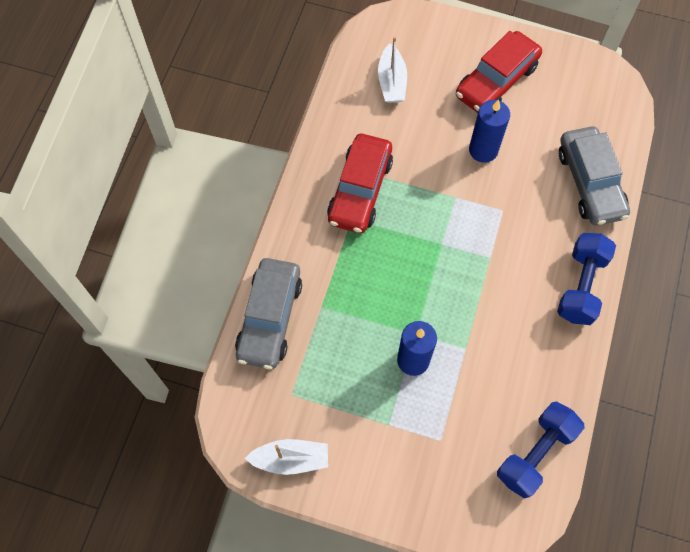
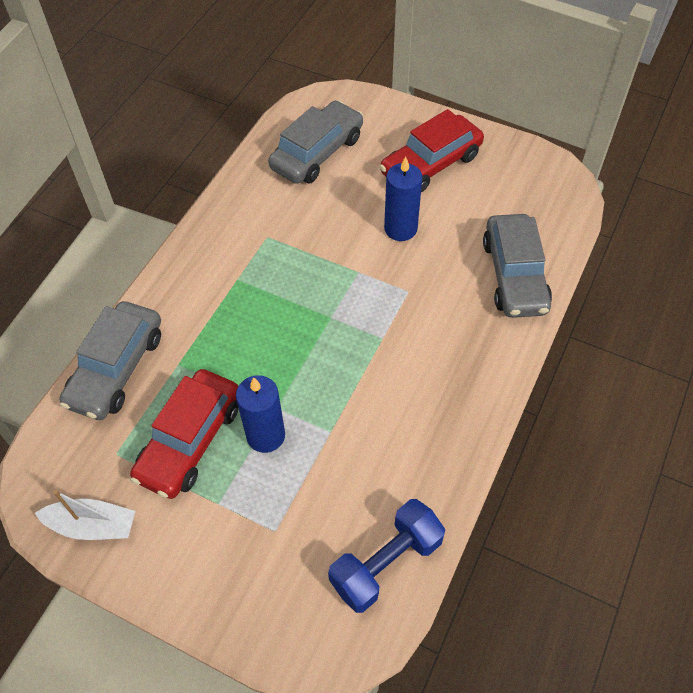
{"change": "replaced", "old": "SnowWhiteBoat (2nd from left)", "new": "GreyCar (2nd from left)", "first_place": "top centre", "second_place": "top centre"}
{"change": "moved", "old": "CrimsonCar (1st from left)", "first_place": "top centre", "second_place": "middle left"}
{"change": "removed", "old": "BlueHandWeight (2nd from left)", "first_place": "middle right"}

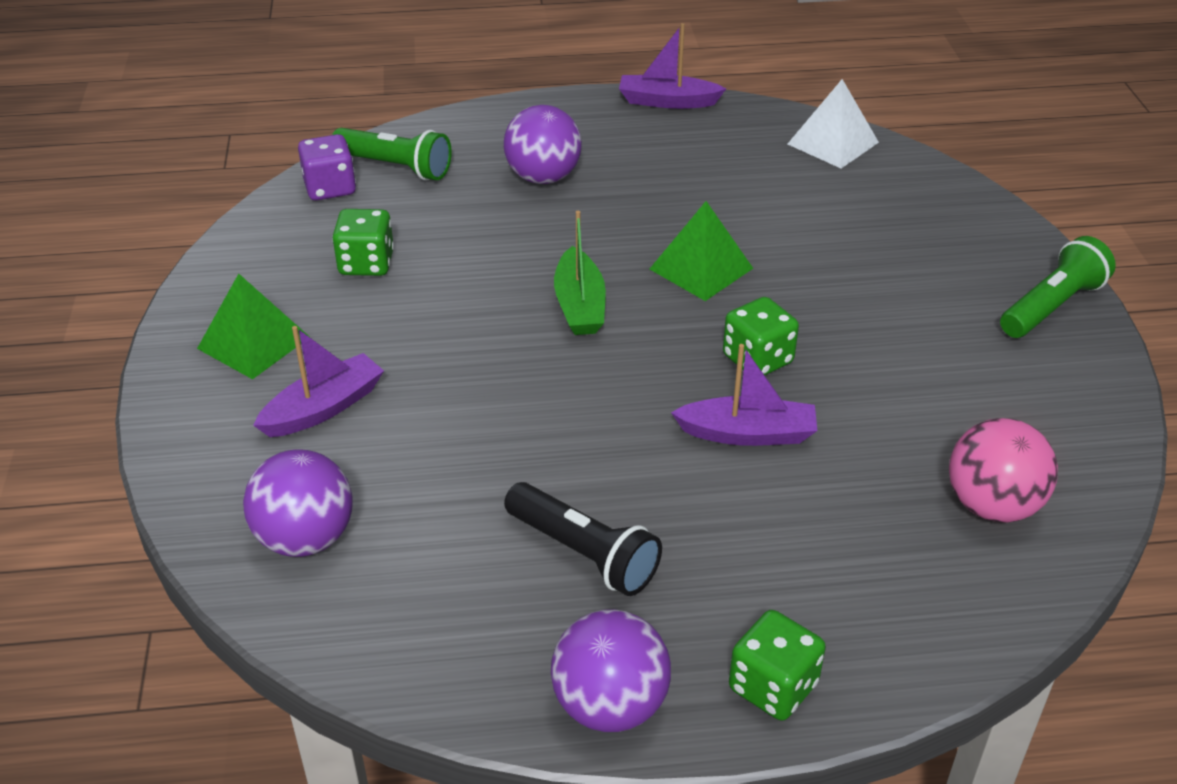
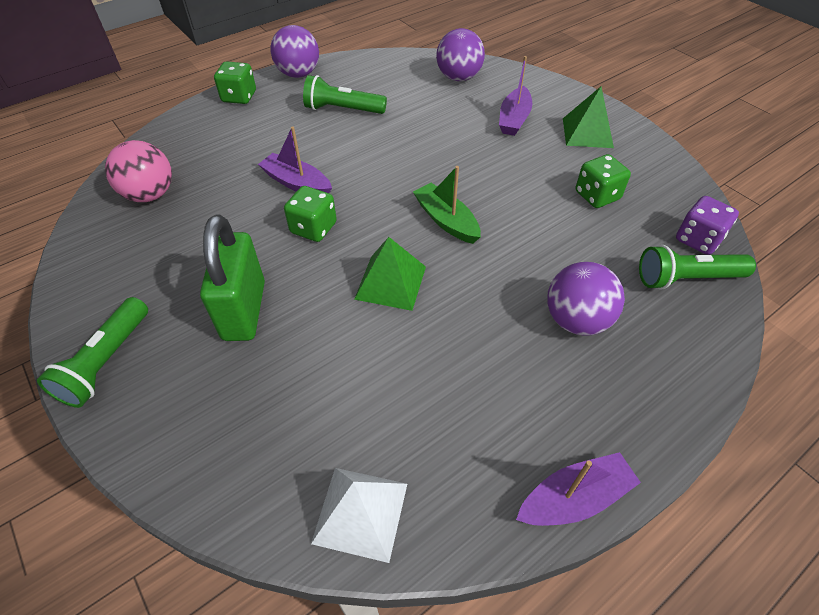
{"change": "turned", "old": "VioletBoat (3rd from left in the first image)", "first_place": "centre", "second_place": "top centre", "degrees": 60}
{"change": "recoloured", "old": "EbonyPocketTorch", "new": "EmeraldPocketTorch (2nd from left)", "first_place": "bottom centre", "second_place": "top centre"}
{"change": "added", "new": "EmeraldSmallLock", "second_place": "middle left"}

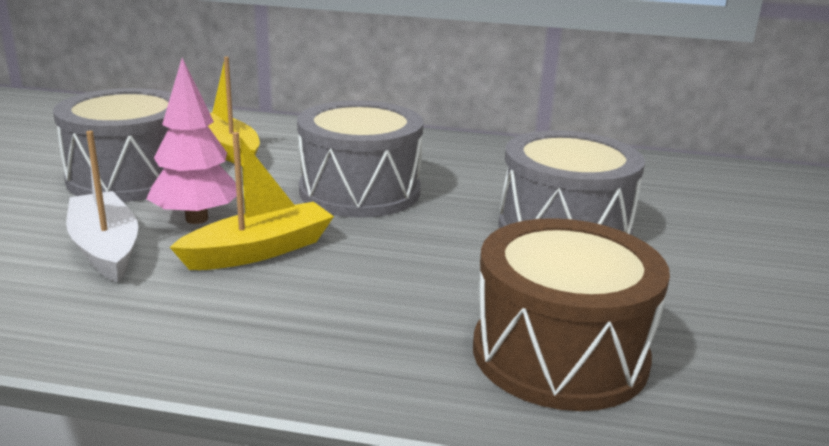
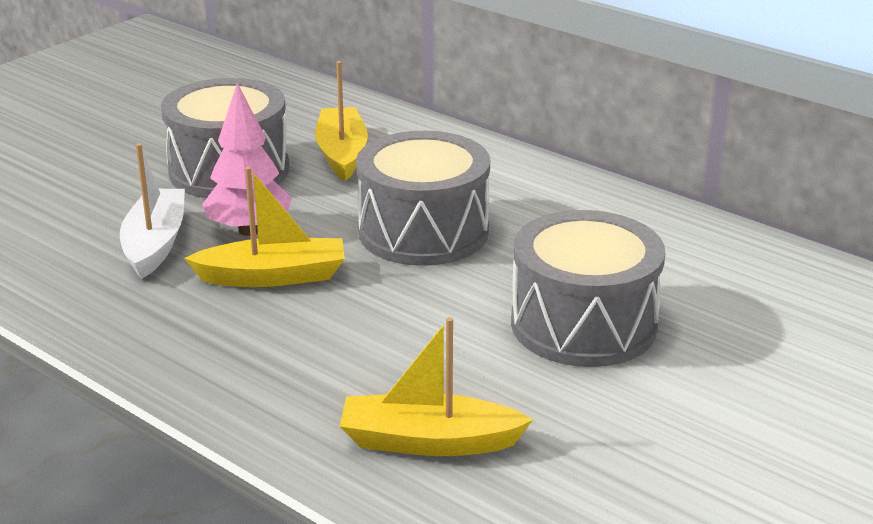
{"change": "replaced", "old": "BrownSnareDrum", "new": "BrightYellowBoat (3rd from left)", "first_place": "bottom right", "second_place": "bottom centre"}

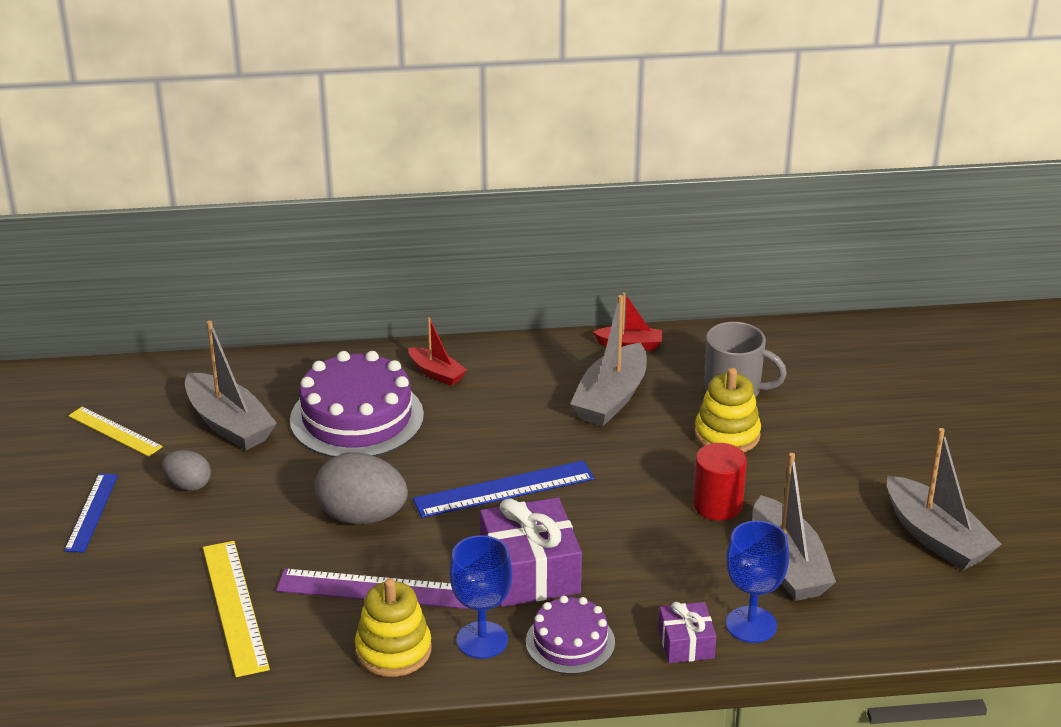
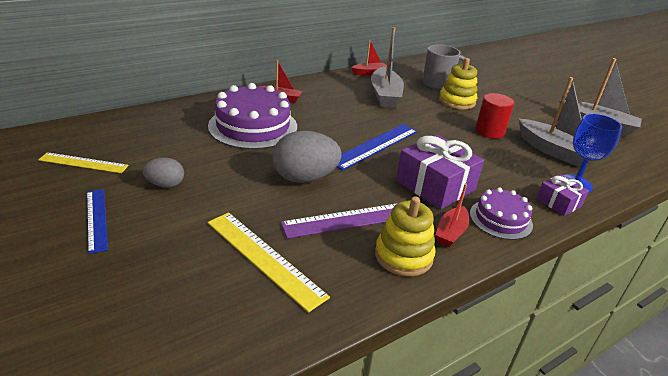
{"change": "removed", "old": "GreyBoat (1st from left)", "first_place": "middle left"}
{"change": "replaced", "old": "BlueChalice (1st from left)", "new": "CrimsonBoat (3rd from left)", "first_place": "bottom centre", "second_place": "middle right"}

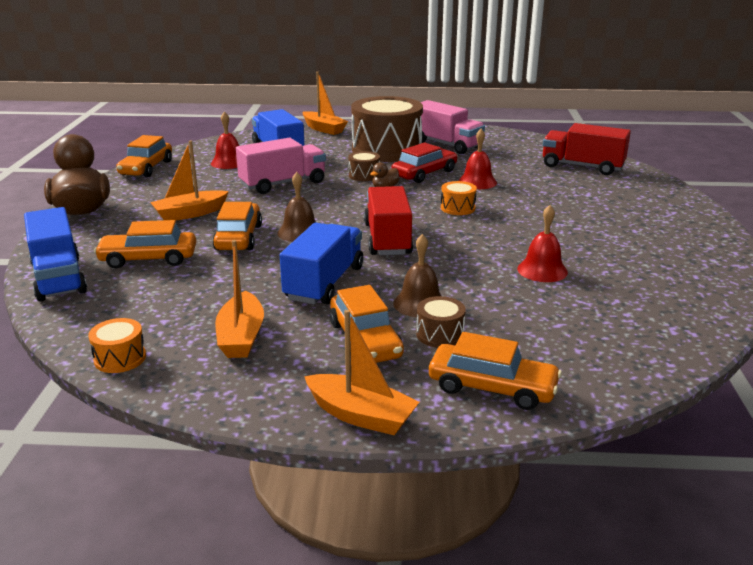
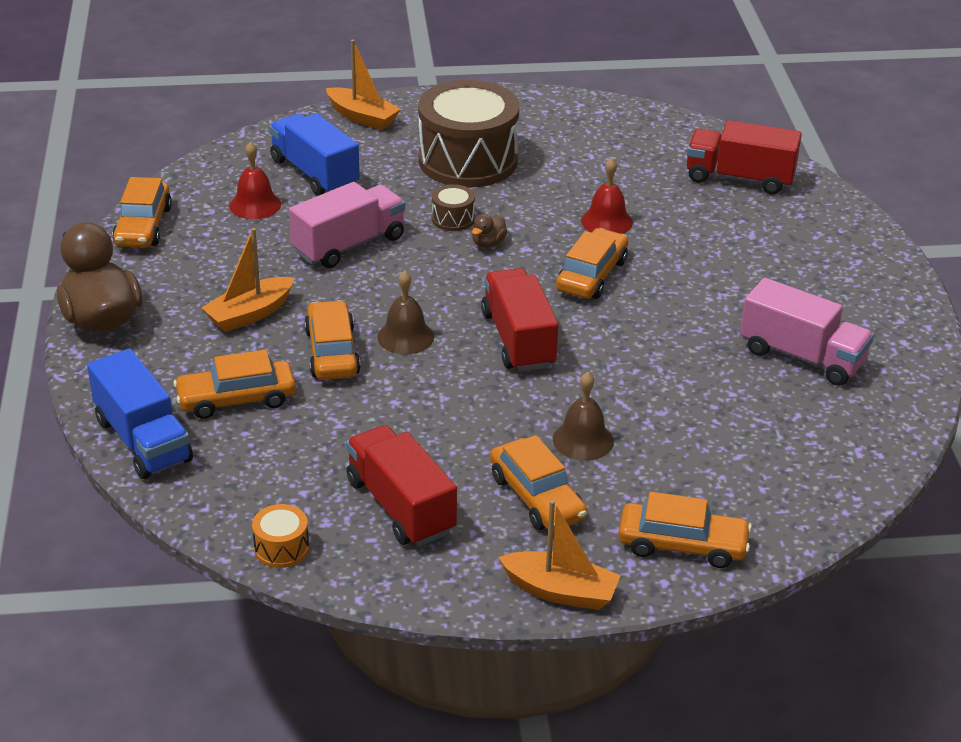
{"change": "moved", "old": "PinkTruck (2nd from left)", "first_place": "top centre", "second_place": "middle right"}
{"change": "removed", "old": "CrimsonCar", "first_place": "top centre"}
{"change": "replaced", "old": "OrangeColouredSnareDrum (2nd from left)", "new": "OrangeColouredCar (5th from left)", "first_place": "centre", "second_place": "centre"}
{"change": "removed", "old": "CrimsonBell (3rd from left)", "first_place": "middle right"}
{"change": "removed", "old": "BlueTruck (3rd from left)", "first_place": "centre"}
{"change": "replaced", "old": "OrangeColouredBoat (2nd from left)", "new": "CrimsonTruck (1st from left)", "first_place": "middle left", "second_place": "centre"}
{"change": "removed", "old": "BrownSnareDrum (3rd from left)", "first_place": "centre"}

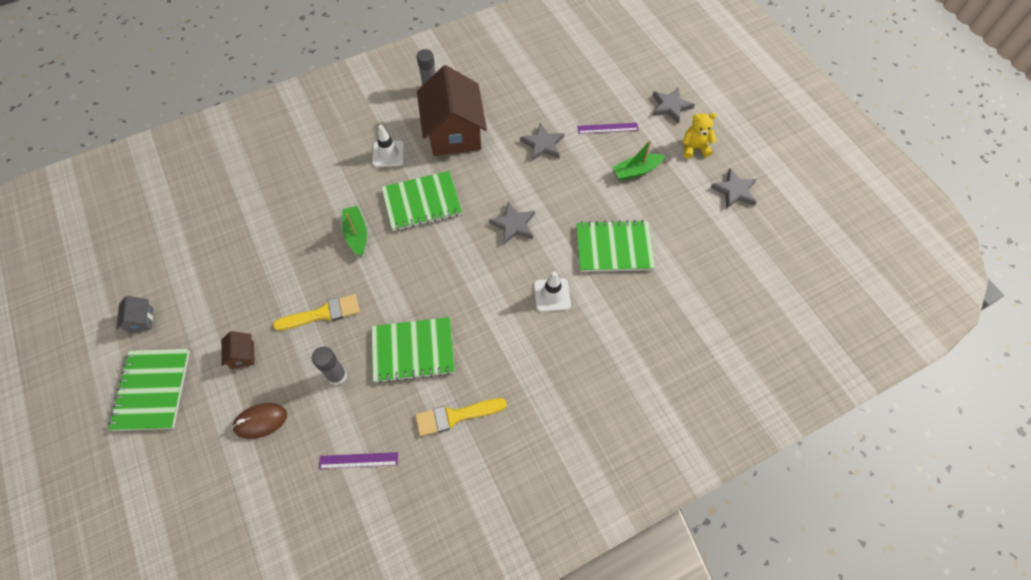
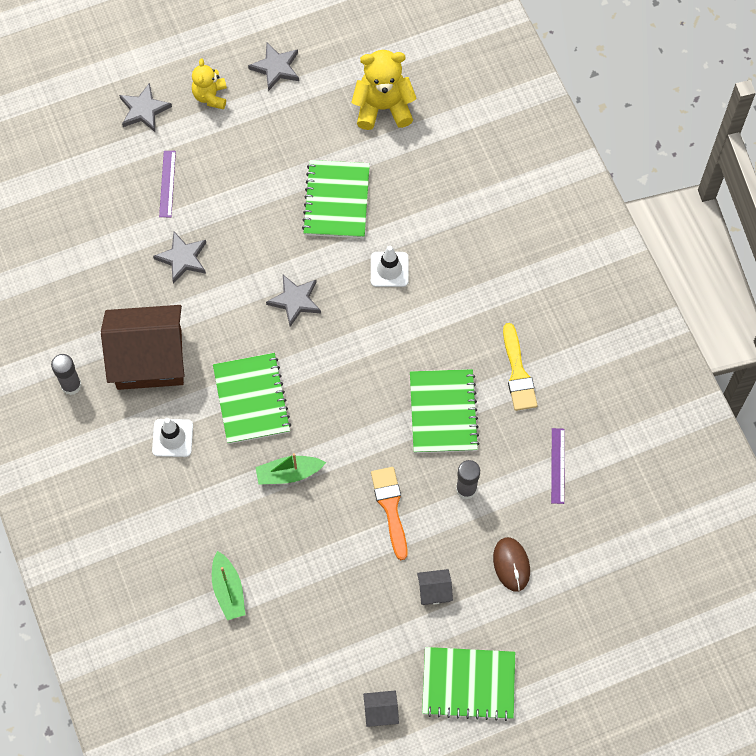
{"change": "moved", "old": "EmeraldBoat (2nd from left in the first image)", "new": "EmeraldBoat (1st from left)", "first_place": "top centre", "second_place": "bottom left"}
{"change": "recoloured", "old": "BrightYellowPaintbrush (1st from left)", "new": "OrangeColouredPaintbrush", "first_place": "middle left", "second_place": "bottom centre"}
{"change": "recoloured", "old": "BrownHouse (1st from left)", "new": "GreyHouse (2nd from left)", "first_place": "middle left", "second_place": "bottom centre"}
{"change": "added", "new": "BrightYellowTeddyBear (2nd from left)", "second_place": "top centre"}

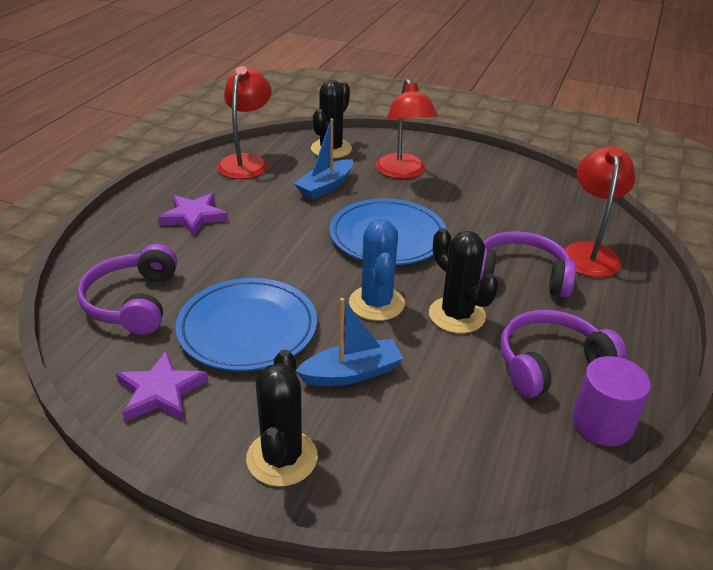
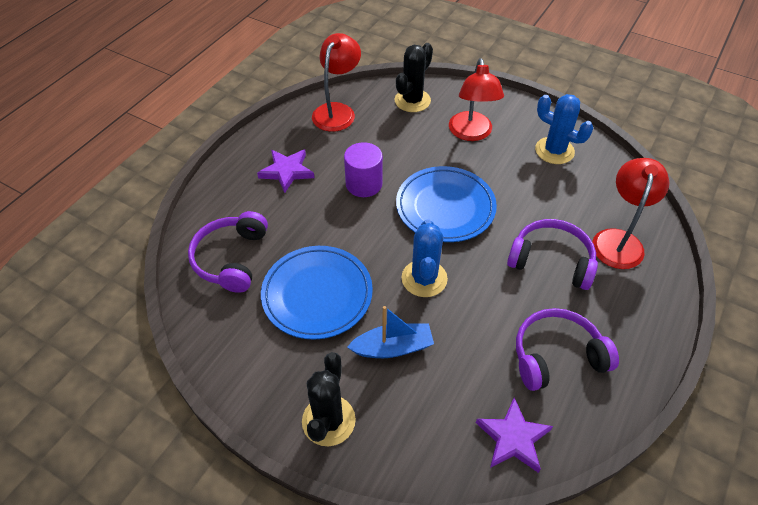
{"change": "removed", "old": "BlueBoat (1st from left)", "first_place": "top centre"}
{"change": "removed", "old": "EbonyPricklyPlant (3rd from left)", "first_place": "centre"}
{"change": "moved", "old": "VioletStar (1st from left in the first image)", "new": "VioletStar (2nd from left)", "first_place": "bottom left", "second_place": "bottom right"}
{"change": "moved", "old": "VioletSolidCylinder", "first_place": "bottom right", "second_place": "centre"}
{"change": "added", "new": "BluePricklyPlant (2nd from left)", "second_place": "top right"}

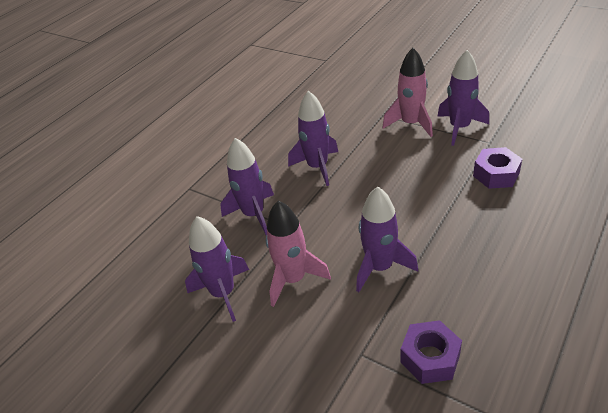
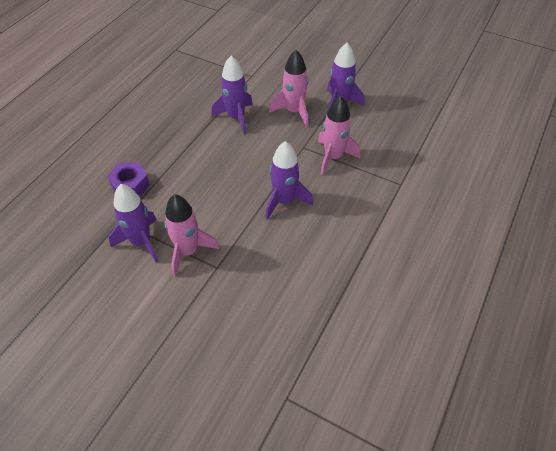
{"change": "recoloured", "old": "VioletRocket (2nd from left)", "new": "PinkRocket (3rd from left)", "first_place": "centre", "second_place": "top centre"}
{"change": "removed", "old": "VioletHexagonNut (1st from left)", "first_place": "bottom right"}

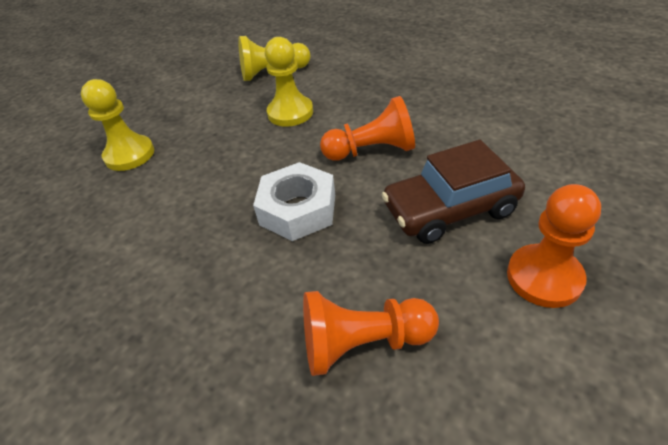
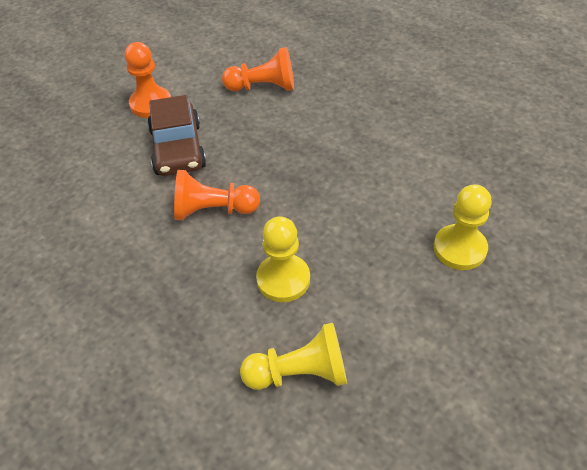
{"change": "turned", "old": "BrownCar", "first_place": "middle right", "second_place": "top left", "degrees": 90}
{"change": "removed", "old": "SnowWhiteHexagonNut", "first_place": "centre"}

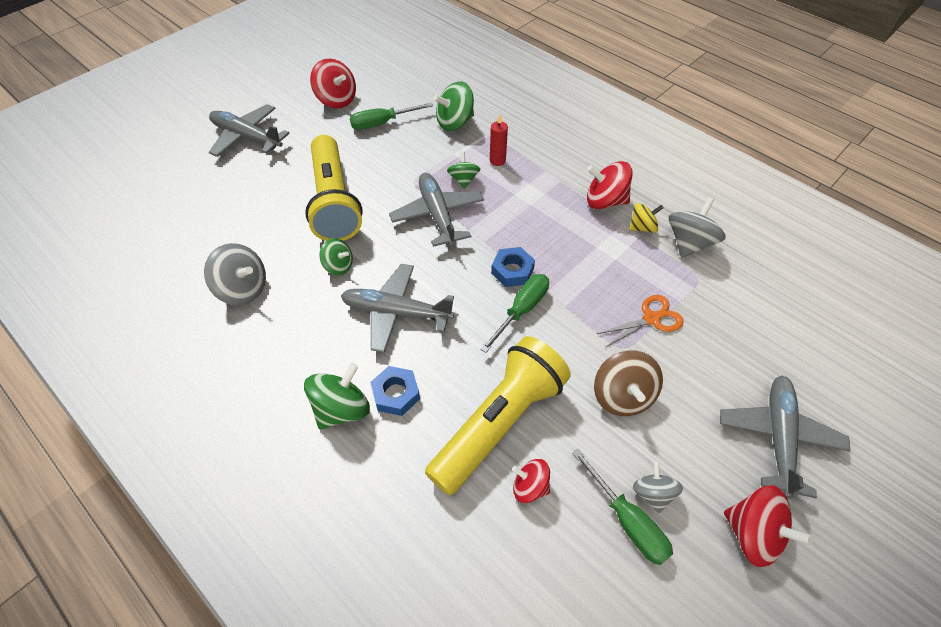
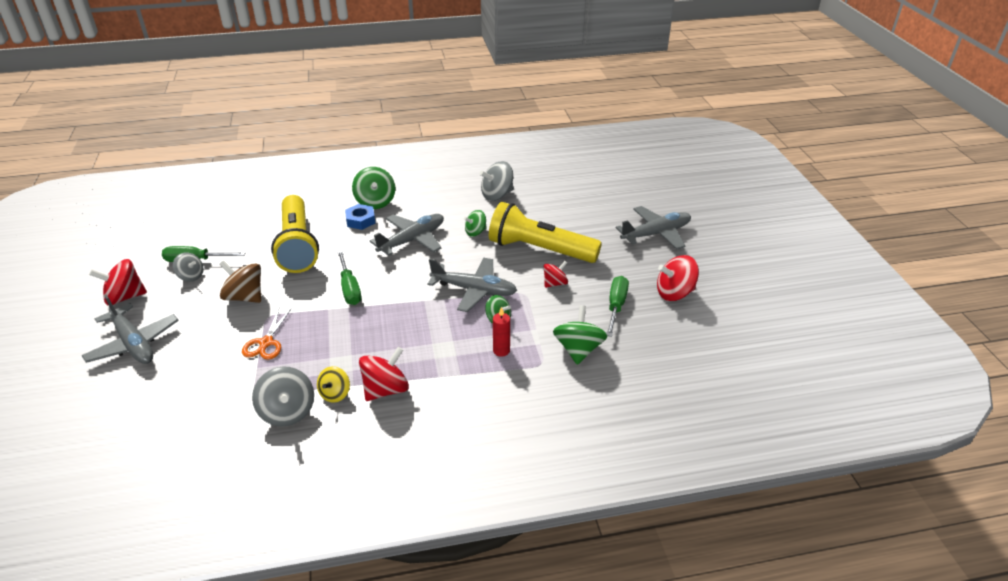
{"change": "removed", "old": "BlueHexagonNut (2nd from left)", "first_place": "centre"}
{"change": "moved", "old": "CrimsonWhirligig (2nd from left in the first image)", "new": "CrimsonWhirligig (3rd from left)", "first_place": "bottom centre", "second_place": "centre"}

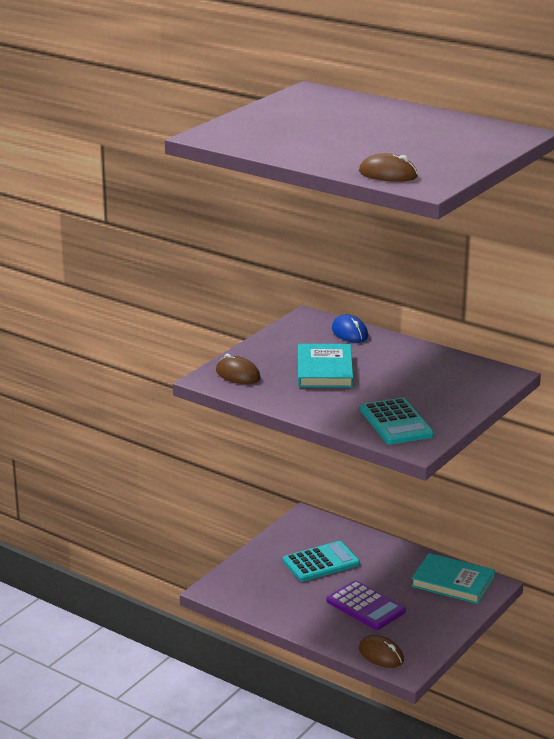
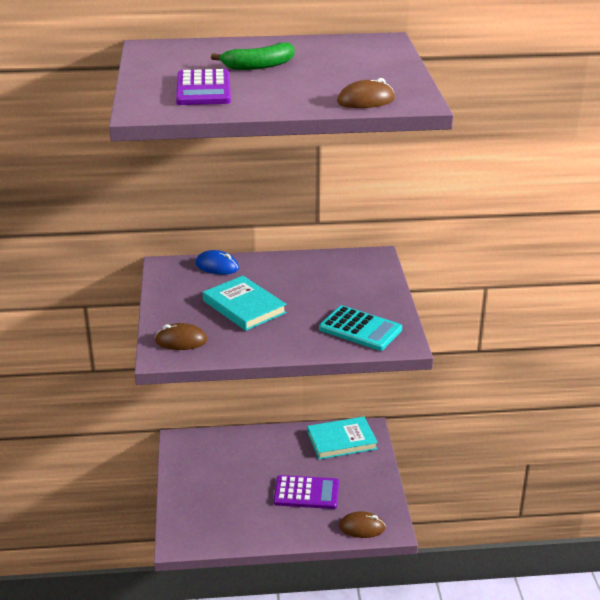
{"change": "removed", "old": "AquaAddingMachine (1st from left)", "first_place": "bottom centre"}
{"change": "added", "new": "EmeraldBanana", "second_place": "top centre"}
{"change": "added", "new": "VioletAddingMachine (1st from left)", "second_place": "top centre"}

